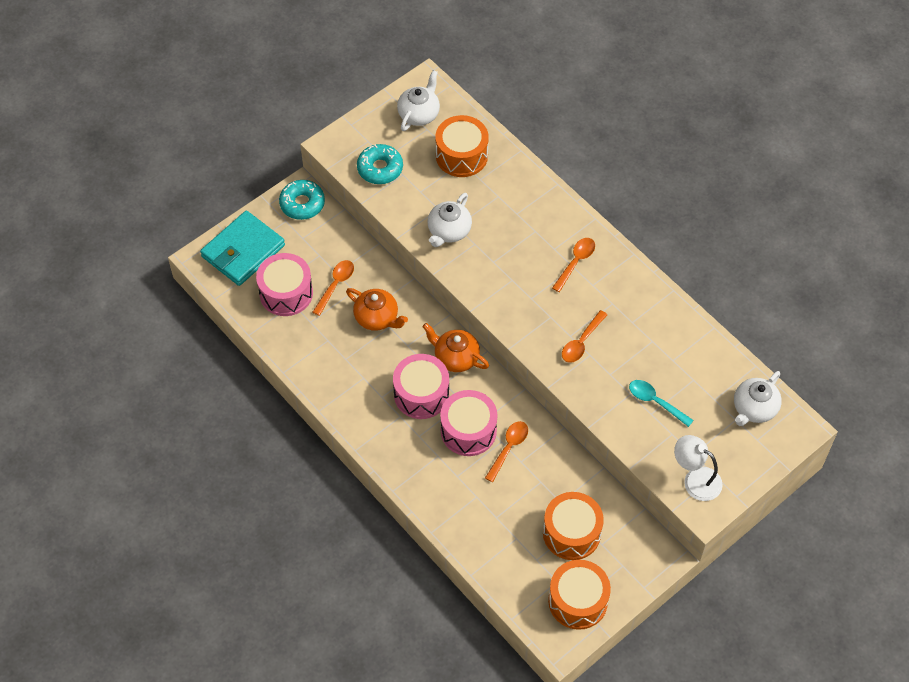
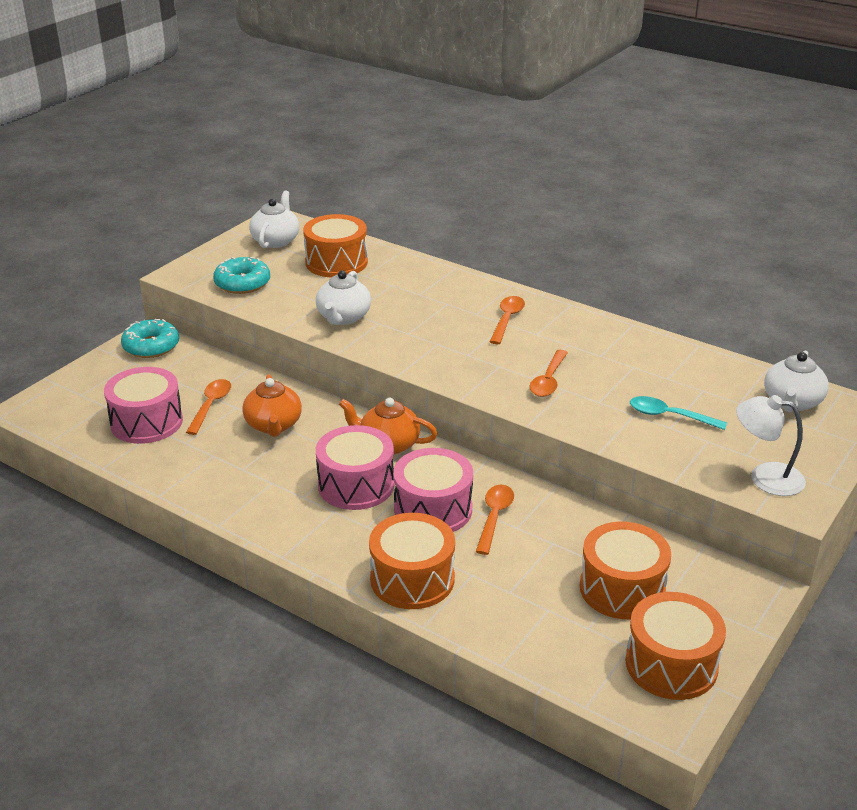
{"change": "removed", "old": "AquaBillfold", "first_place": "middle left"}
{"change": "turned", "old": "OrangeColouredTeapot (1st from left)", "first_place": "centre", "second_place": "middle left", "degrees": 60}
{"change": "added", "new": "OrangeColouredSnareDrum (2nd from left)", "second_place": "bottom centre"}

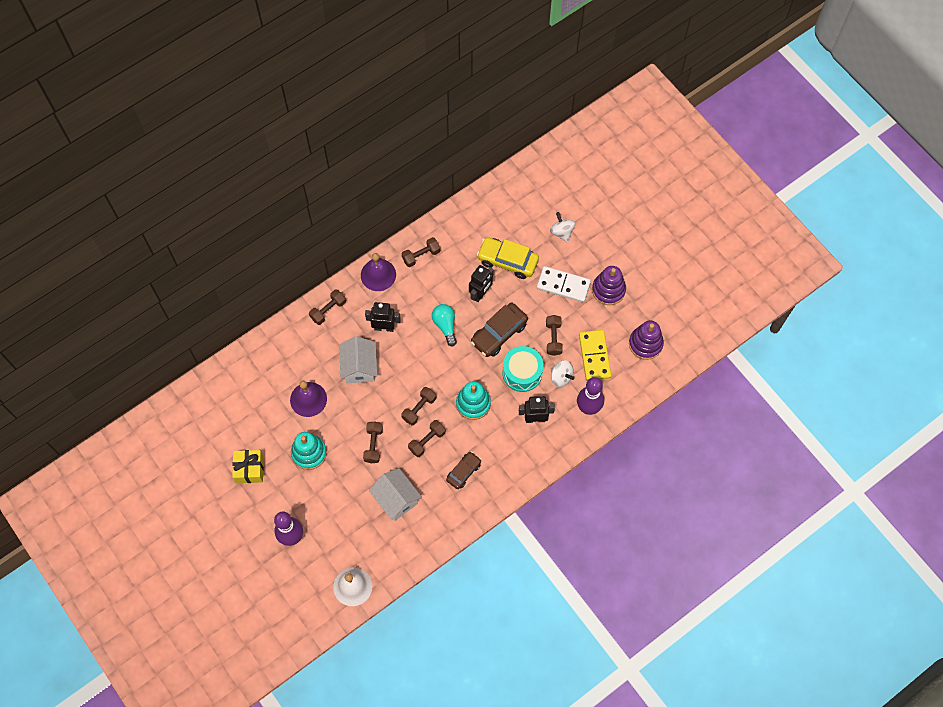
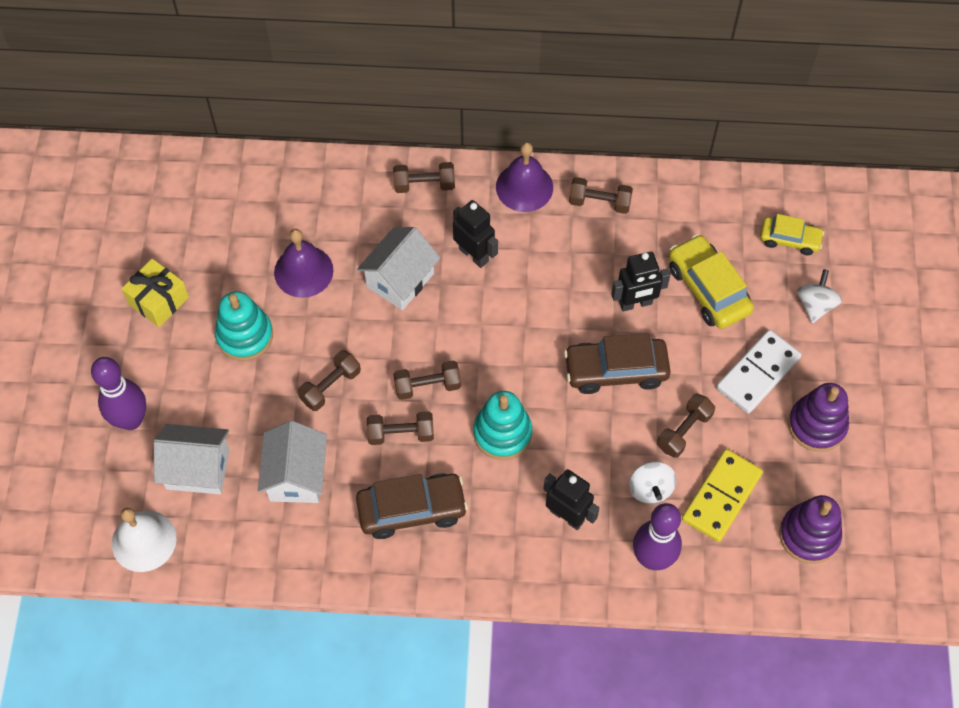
{"change": "turned", "old": "SnowWhiteDominoPiece", "first_place": "centre", "second_place": "middle right", "degrees": 75}
{"change": "removed", "old": "AquaLightBulb", "first_place": "centre"}
{"change": "removed", "old": "AquaSnareDrum", "first_place": "centre"}
{"change": "resized", "old": "BrownCar (1st from left)", "first_place": "centre", "second_place": "bottom centre", "factor": 1.61}
{"change": "added", "new": "BrightYellowCar (2nd from left)", "second_place": "top right"}
{"change": "added", "new": "SnowWhiteHouse (1st from left)", "second_place": "middle left"}

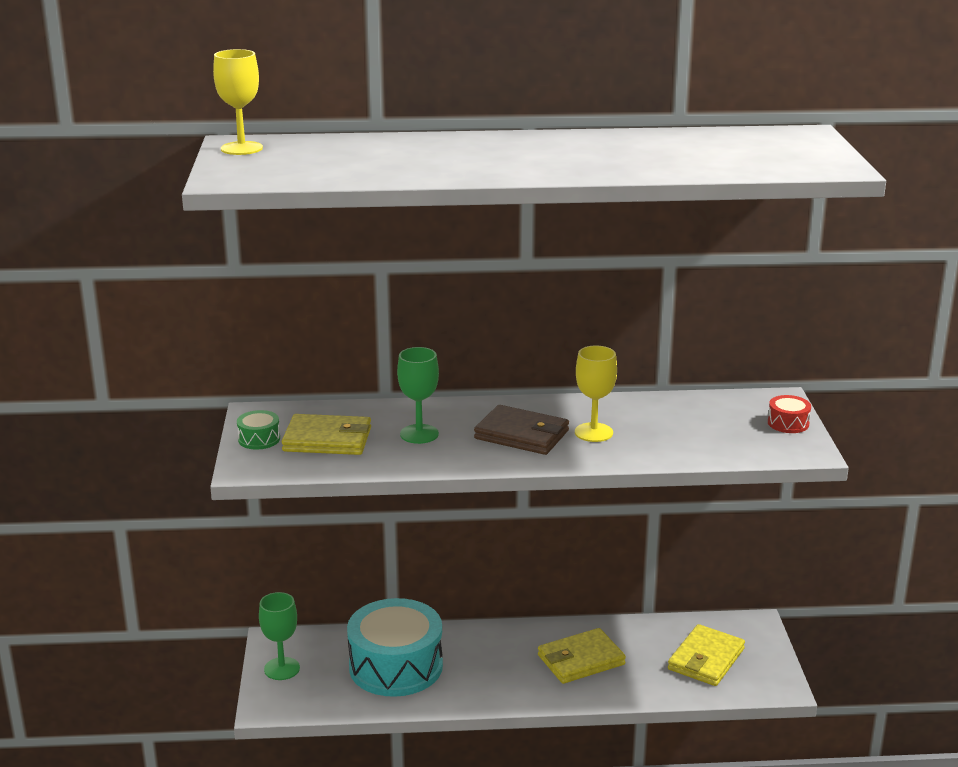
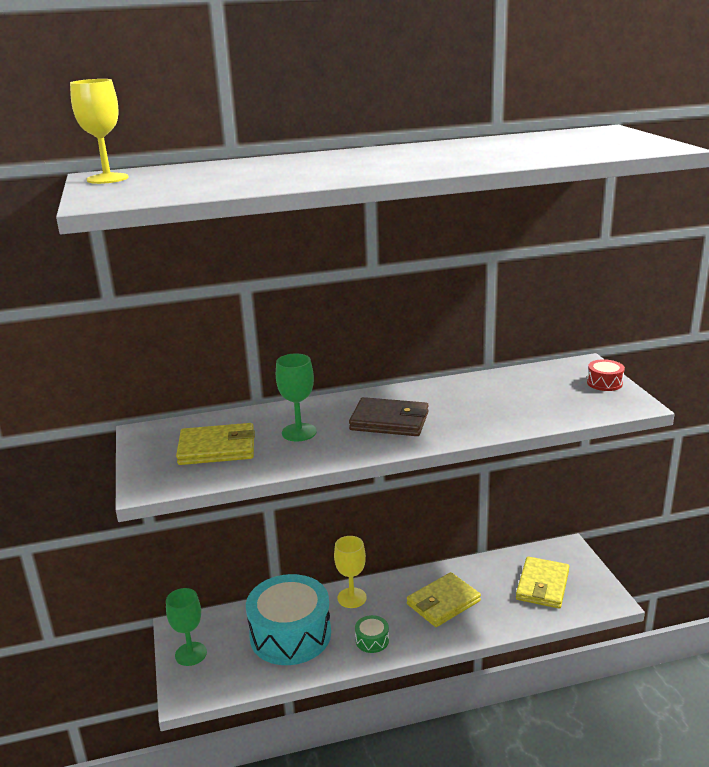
{"change": "moved", "old": "BrightYellowChalice (2nd from left)", "first_place": "centre", "second_place": "bottom centre"}
{"change": "moved", "old": "EmeraldSnareDrum", "first_place": "middle left", "second_place": "bottom centre"}

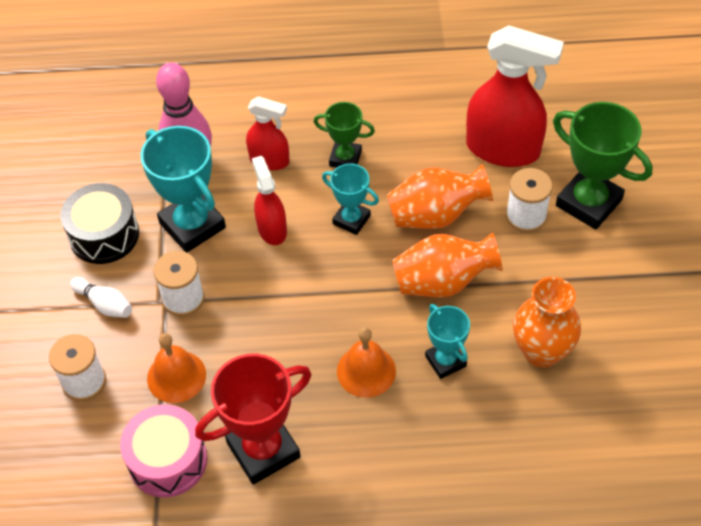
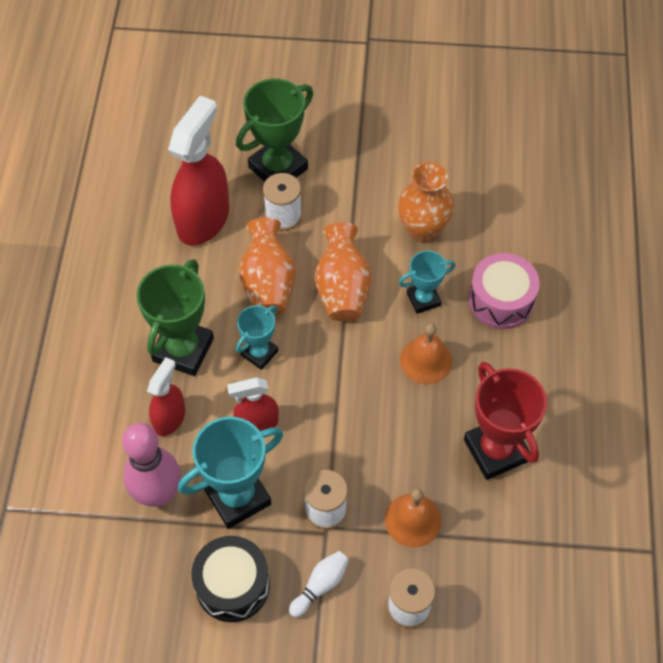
{"change": "resized", "old": "EmeraldTrophy (1st from left)", "first_place": "top centre", "second_place": "middle left", "factor": 1.73}
{"change": "moved", "old": "PinkSnareDrum", "first_place": "bottom left", "second_place": "middle right"}

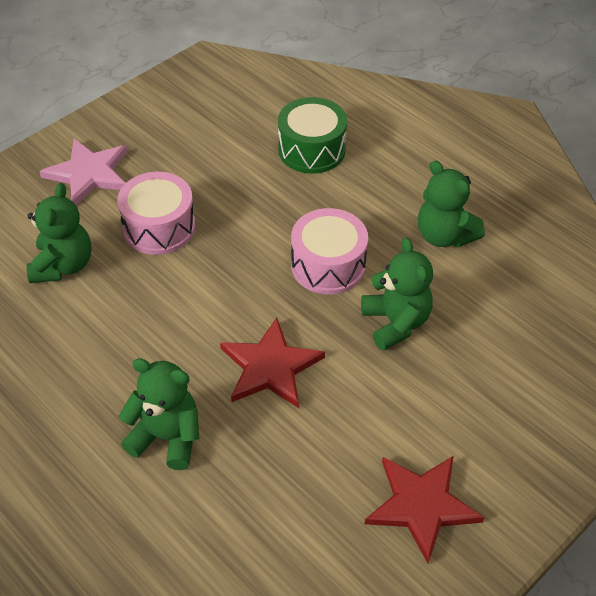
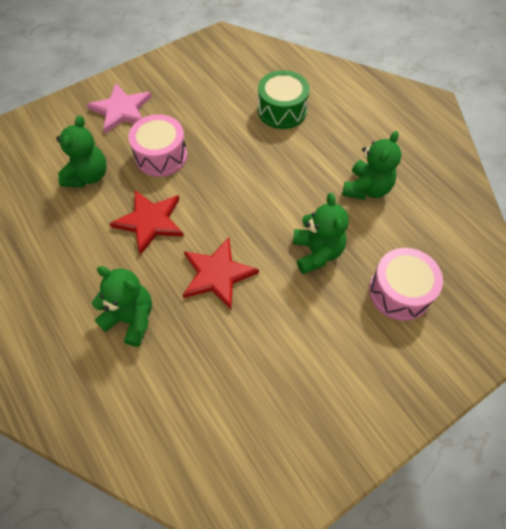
{"change": "turned", "old": "EmeraldTeddyBear (4th from left)", "first_place": "middle right", "second_place": "top right", "degrees": -120}
{"change": "moved", "old": "PinkSnareDrum (2nd from left)", "first_place": "centre", "second_place": "middle right"}
{"change": "moved", "old": "CrimsonStar (2nd from left in the first image)", "new": "CrimsonStar (1st from left)", "first_place": "bottom right", "second_place": "middle left"}

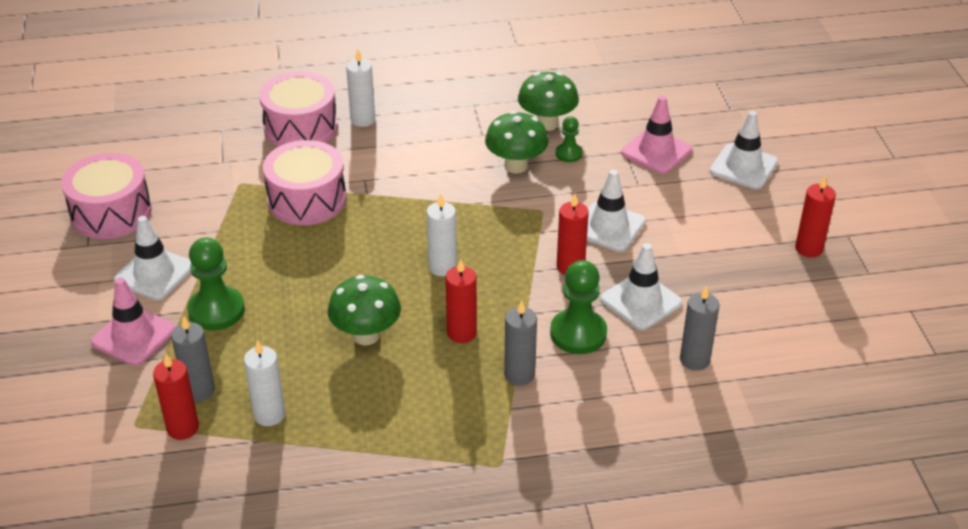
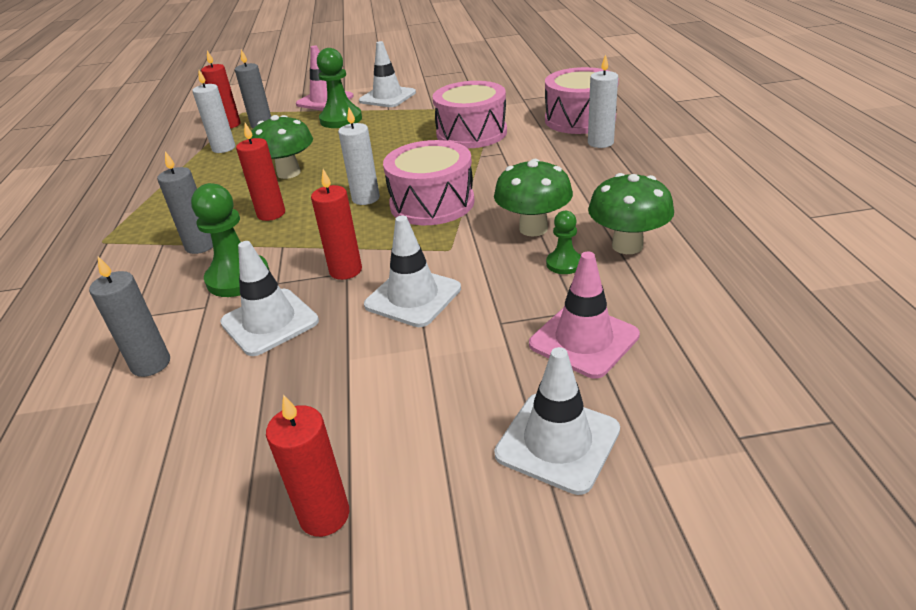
{"change": "moved", "old": "PinkSnareDrum (1st from left)", "first_place": "middle left", "second_place": "top centre"}

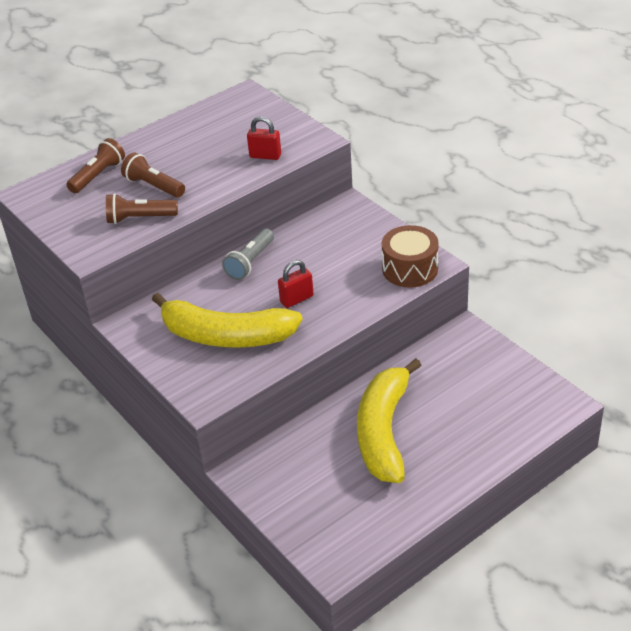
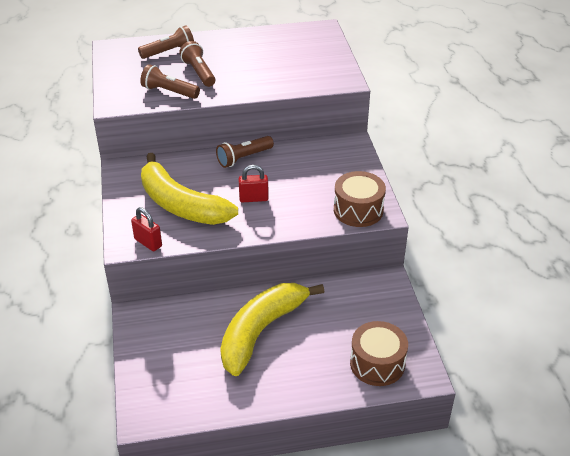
{"change": "moved", "old": "CrimsonSmallLock (1st from left)", "first_place": "top centre", "second_place": "middle left"}
{"change": "recoloured", "old": "GreyPocketTorch", "new": "BrownPocketTorch (4th from left)", "first_place": "centre", "second_place": "centre"}
{"change": "added", "new": "BrownSnareDrum (2nd from left)", "second_place": "bottom centre"}

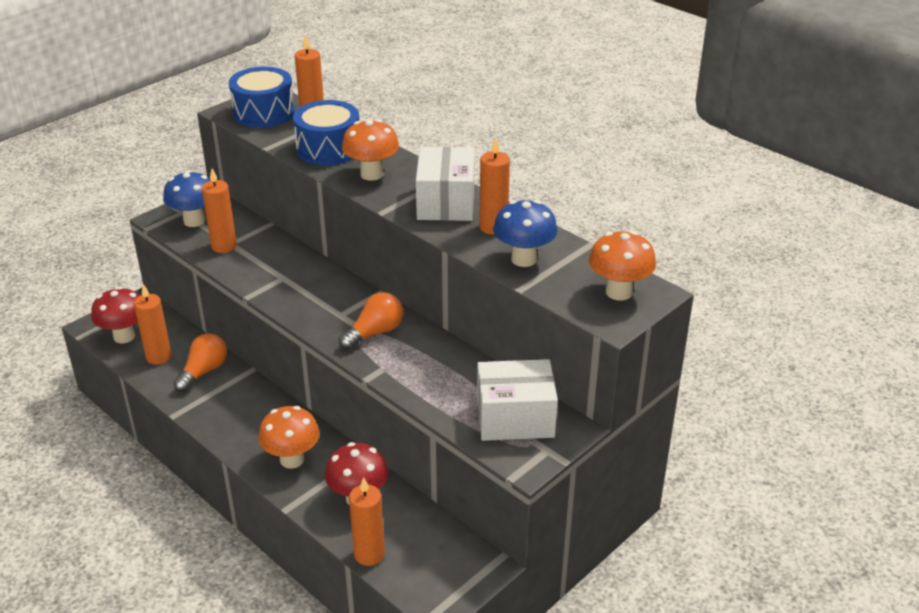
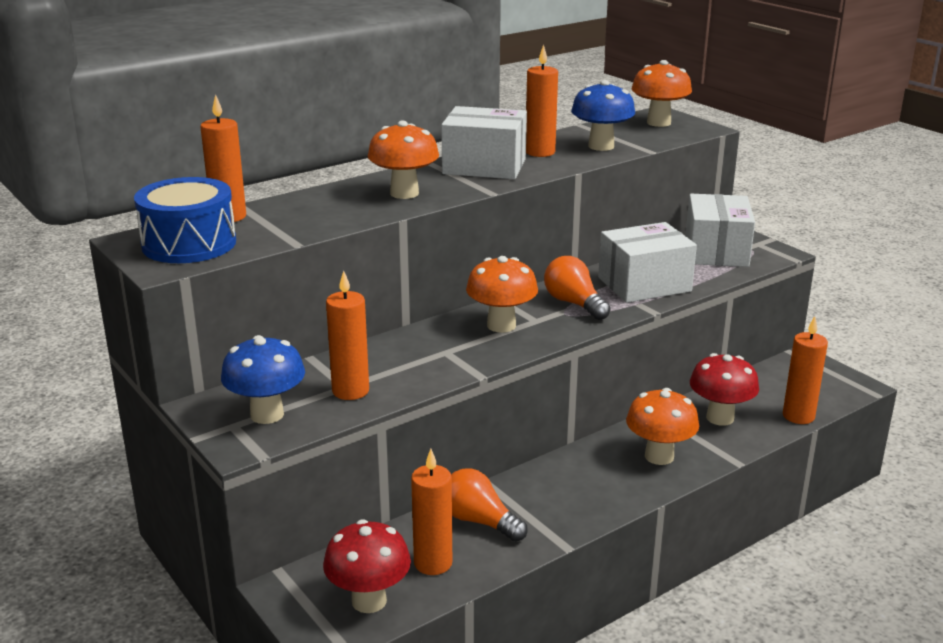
{"change": "removed", "old": "BlueSnareDrum (2nd from left)", "first_place": "top centre"}
{"change": "added", "new": "SnowWhiteParcel (2nd from left)", "second_place": "middle right"}
{"change": "added", "new": "OrangeColouredMushroom (2nd from left)", "second_place": "centre"}

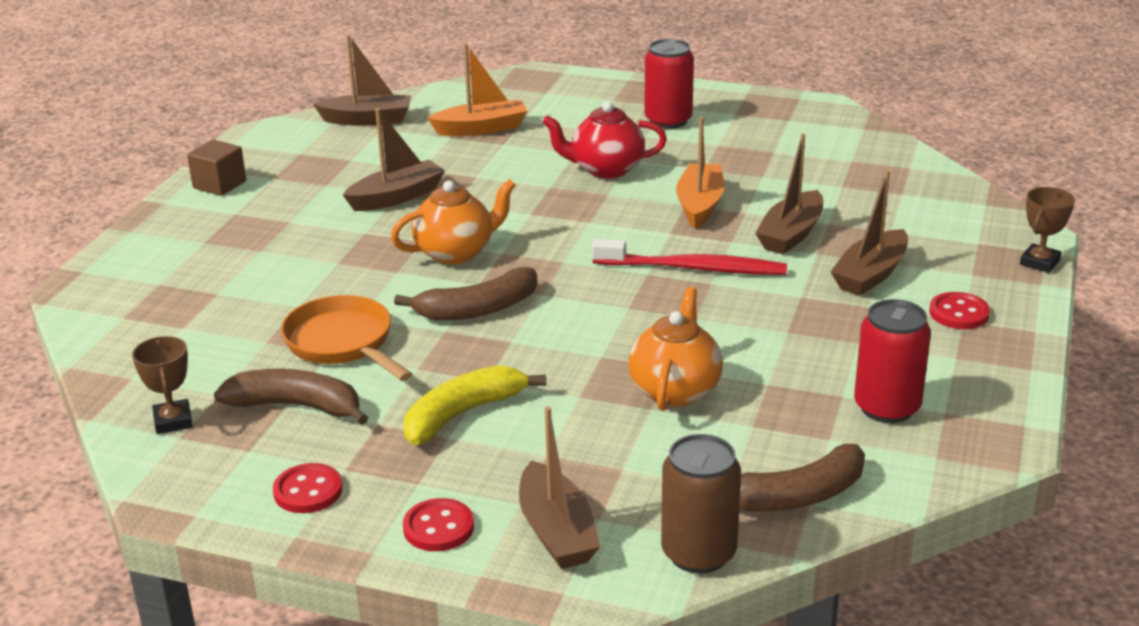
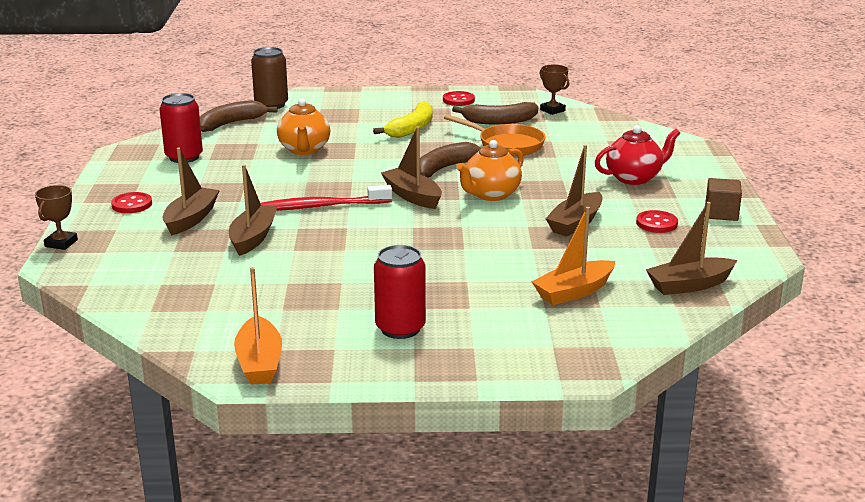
{"change": "moved", "old": "CrimsonTeapot", "first_place": "top centre", "second_place": "top right"}
{"change": "moved", "old": "OrangeColouredBoat (2nd from left in the first image)", "new": "OrangeColouredBoat (1st from left)", "first_place": "top centre", "second_place": "middle left"}
{"change": "moved", "old": "BrownBoat (3rd from left)", "first_place": "bottom centre", "second_place": "top centre"}
{"change": "moved", "old": "CrimsonShirtButton (2nd from left in the first image)", "new": "CrimsonShirtButton (3rd from left)", "first_place": "bottom centre", "second_place": "middle right"}

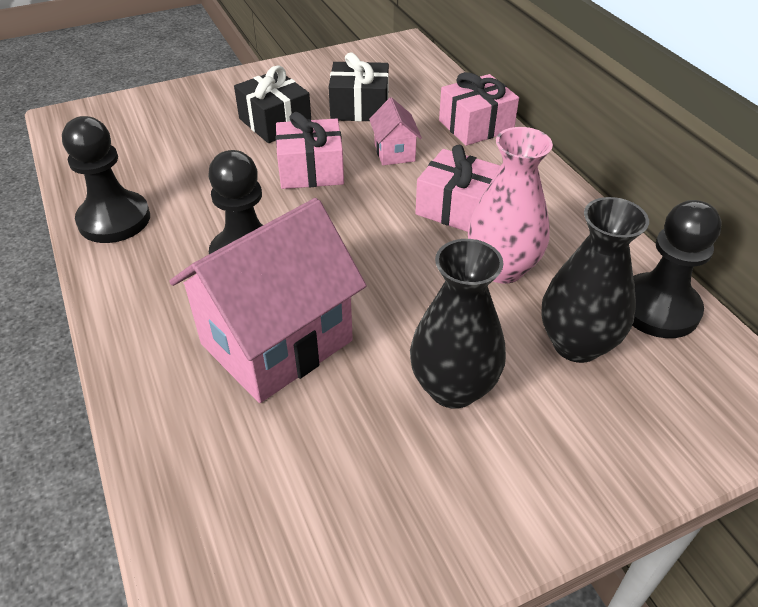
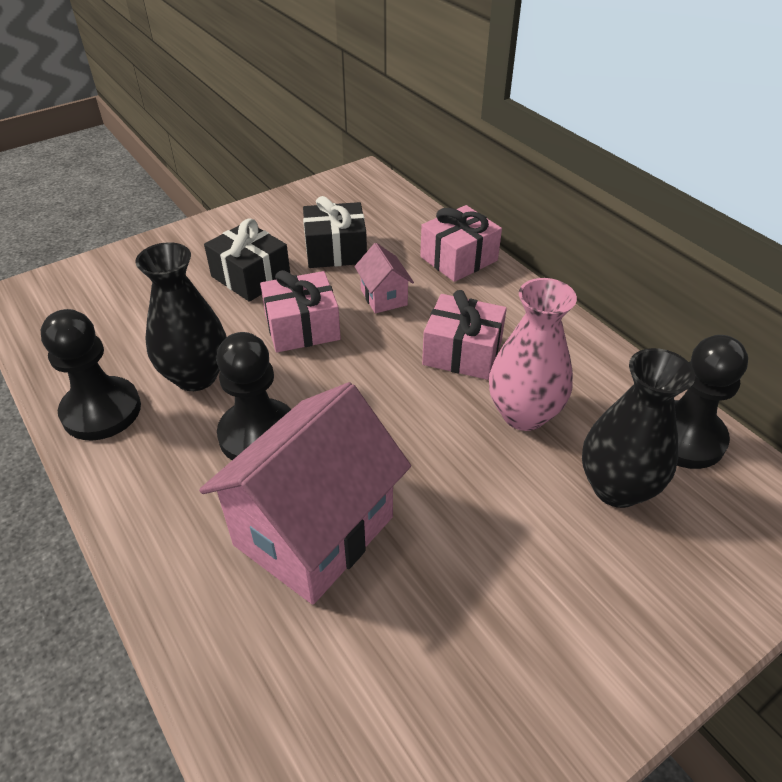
{"change": "moved", "old": "EbonyVase (1st from left)", "first_place": "centre", "second_place": "middle left"}

